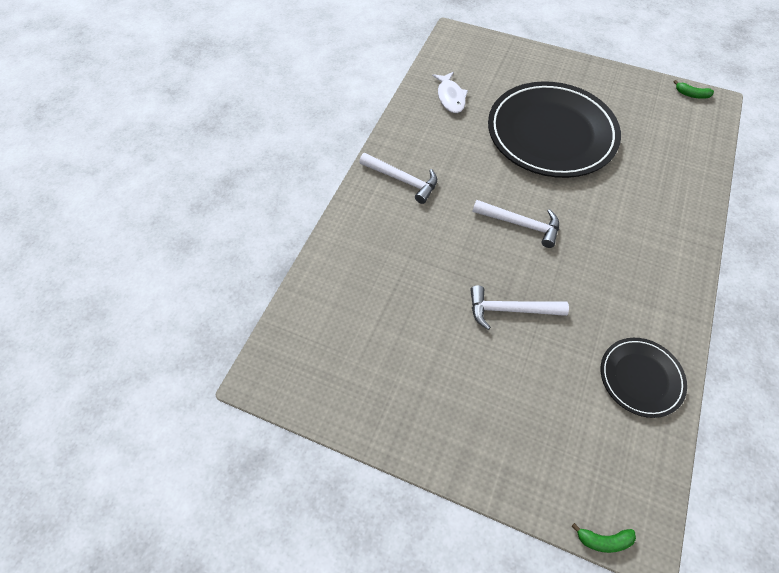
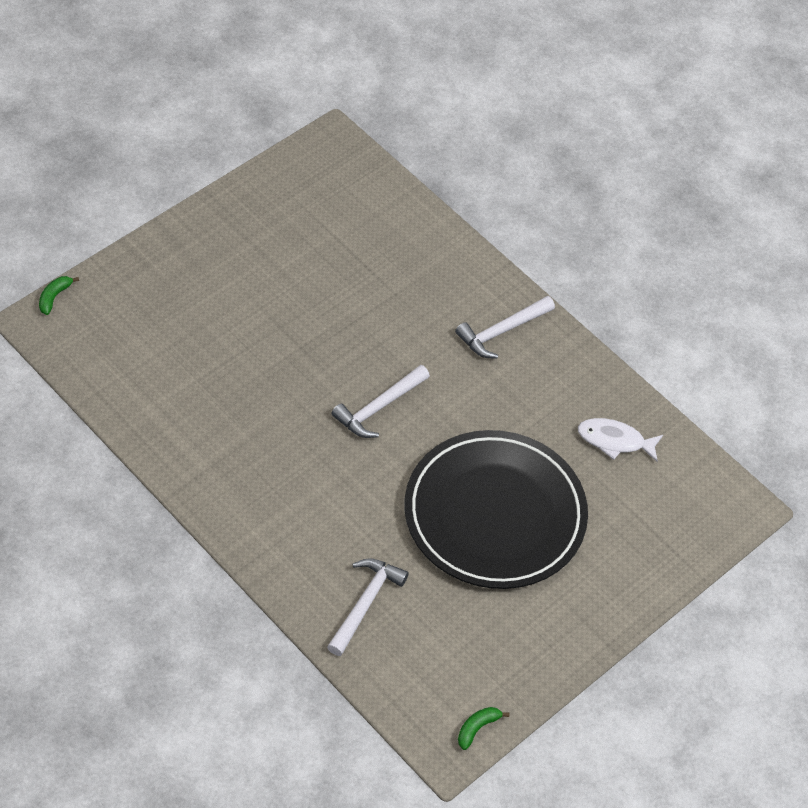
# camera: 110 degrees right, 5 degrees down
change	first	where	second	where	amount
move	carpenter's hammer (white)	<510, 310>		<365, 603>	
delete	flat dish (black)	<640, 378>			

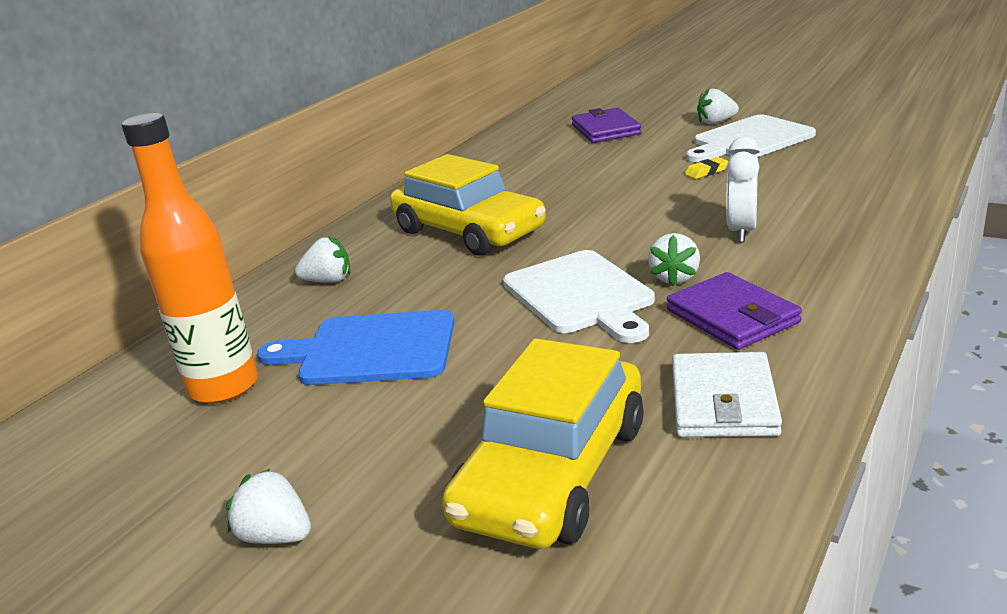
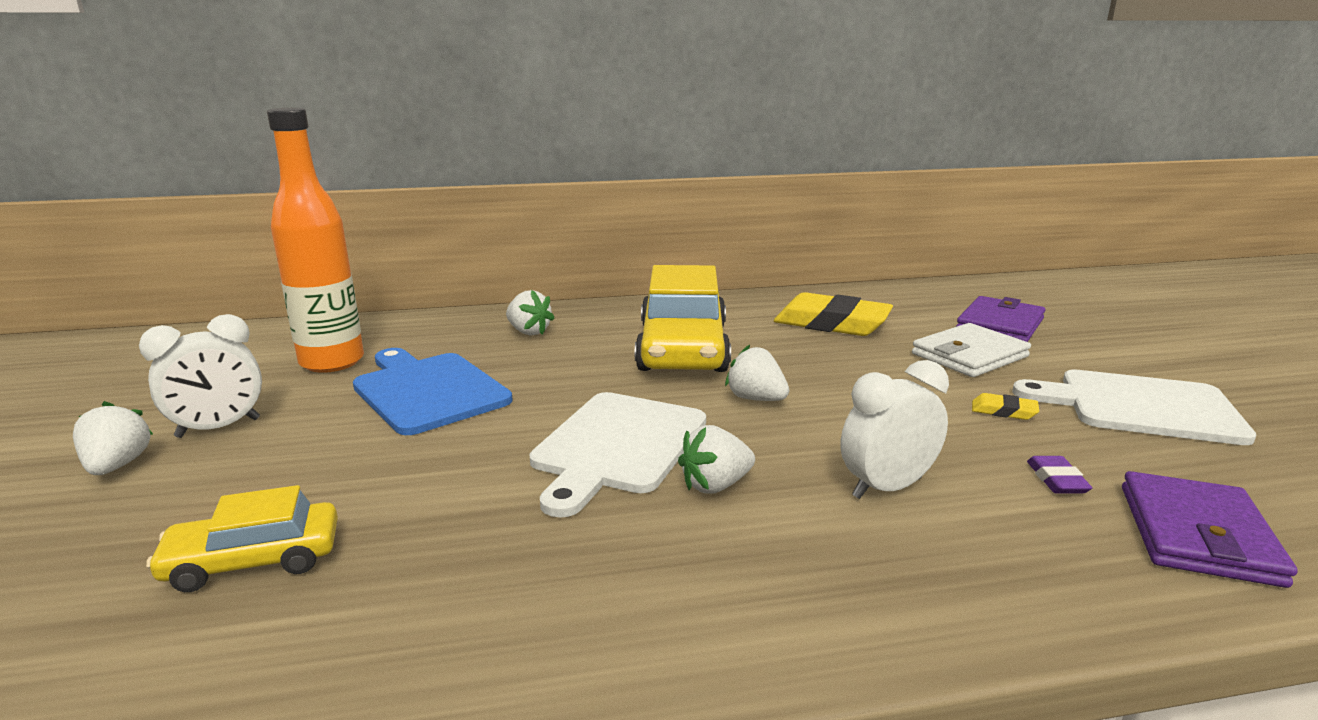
# camera: 45 degrees right, 5 degrees down
change	first	where	second	where	amount
move	toy strawberry (white)	<716, 122>		<756, 399>	
move	card wallet (royal purple)	<732, 316>		<1197, 534>	
resize	automobile (yellow)	<552, 472>		<253, 560>	x0.54
move	card wallet (white)	<723, 401>		<969, 355>	
insert			gum eraser (yellow)	<831, 323>	
insert			clock (white)	<218, 428>	
insert			gum eraser (royal purple)	<1057, 480>	

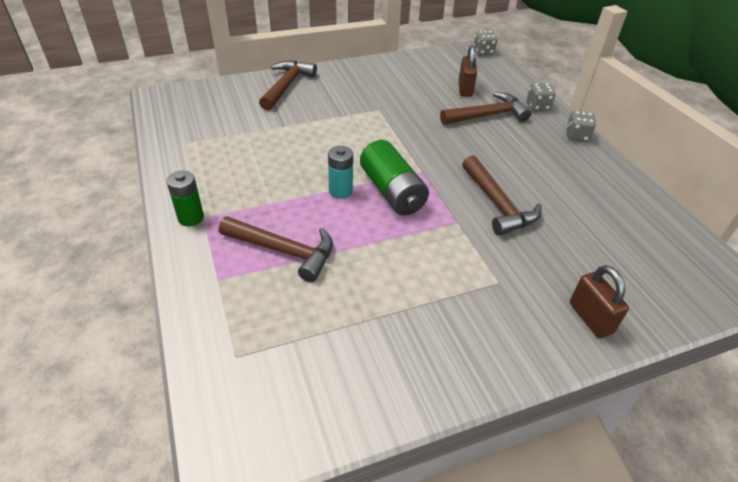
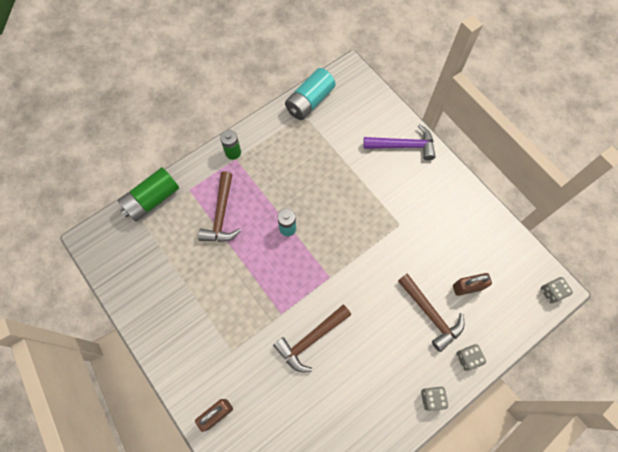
# camera: 75 degrees right, 25 degrees up
change	first	where	second	where	amount
recolor	carpenter's hammer (brown)	<286, 86>	carpenter's hammer (royal purple)	<403, 146>	
move	AA battery (emerald)	<392, 192>		<152, 200>	
insert			AA battery (teal)	<309, 101>	

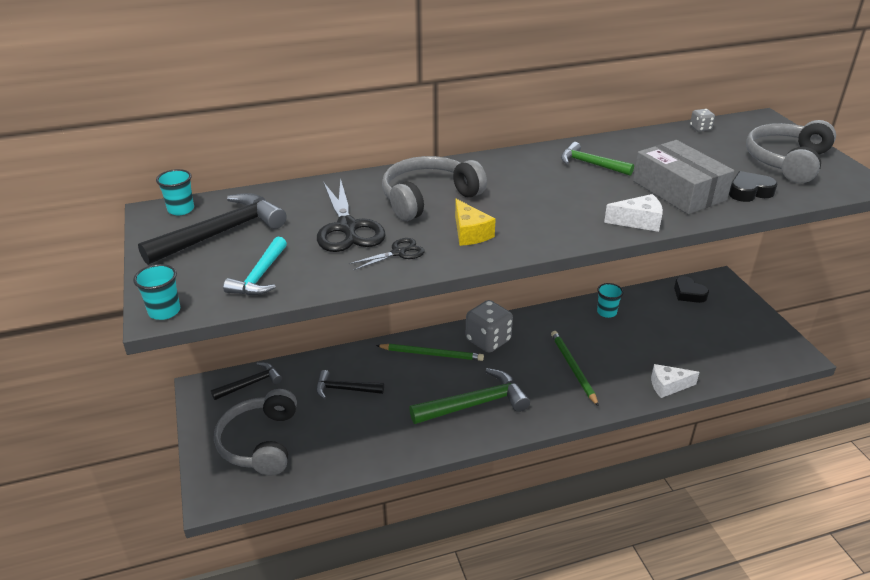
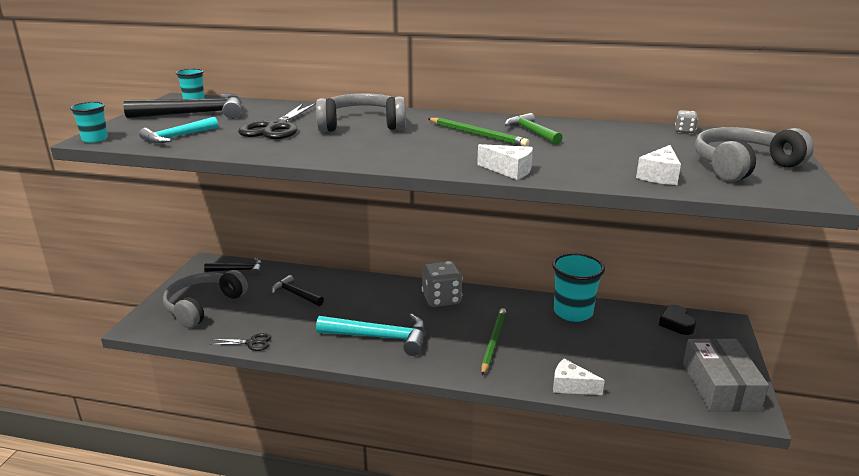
# camera: 30 degrees right, 10 degrees down
change	first	where	second	where	amount
move	parcel (grey)	<678, 190>		<720, 386>	
replace	heart (black)	<749, 192>	cheese (white)	<659, 176>	
delete	cheese (yellow)	<470, 233>			
move	shears (black)	<398, 253>		<251, 343>	
resize	cup (teal)	<606, 312>		<573, 312>	x1.90
move	wooden pencil (emerald)	<432, 354>		<477, 134>	
recolor	carpenter's hammer (emerald)	<474, 404>	carpenter's hammer (teal)	<380, 337>	

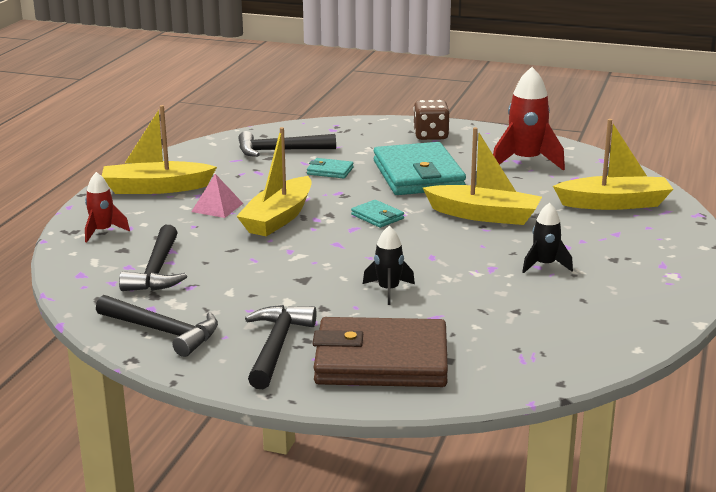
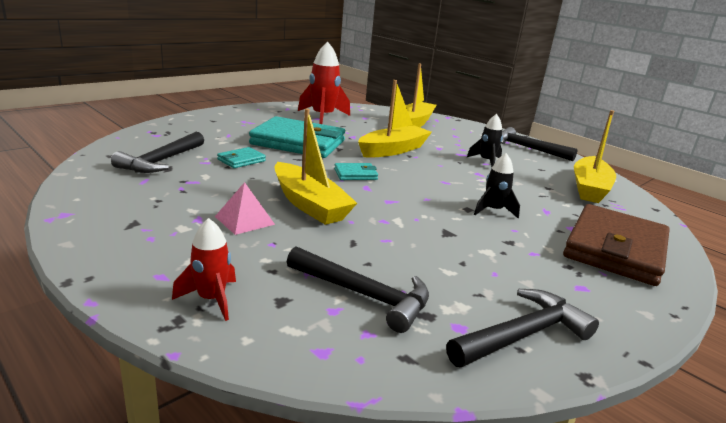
# camera: 65 degrees left, 0 degrees up
change	first	where	second	where	amount
delete	game die (brown)	<431, 136>			
move	toy boat (yellow)	<156, 188>		<589, 188>	
move	carpenter's hammer (black)	<276, 346>		<527, 148>	

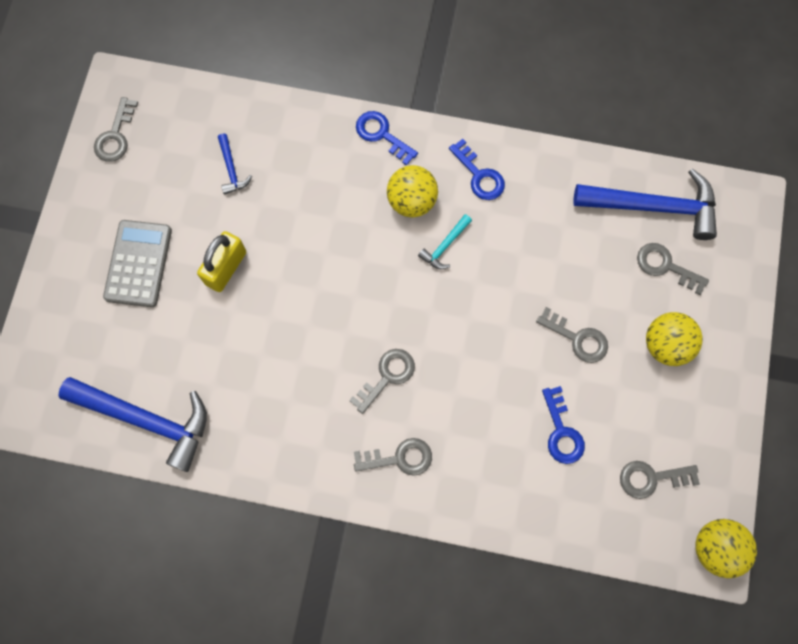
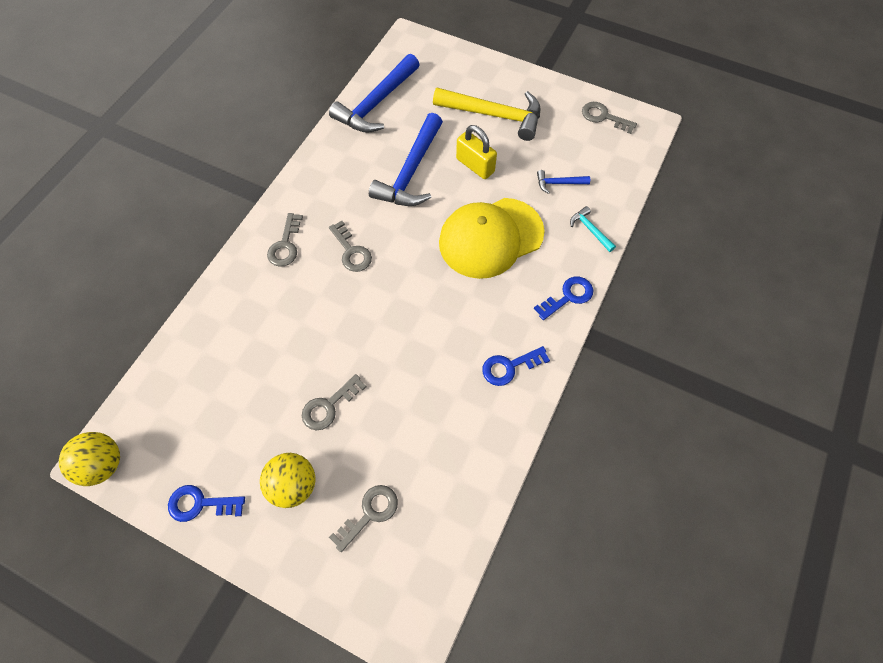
# camera: 105 degrees right, 10 degrees down
change	first	where	second	where	amount
delete	play ball (yellow)	<412, 201>			
move	carpenter's hammer (blue)	<653, 207>		<411, 172>	
move	carpenter's hammer (teal)	<445, 246>		<590, 230>	
replace	calculator (grey)	<138, 263>	carpenter's hammer (yellow)	<494, 115>	
move	door key (blue)	<561, 431>		<200, 504>	
delete	door key (grey)	<651, 478>			
insert			peaked cap (yellow)	<490, 238>	

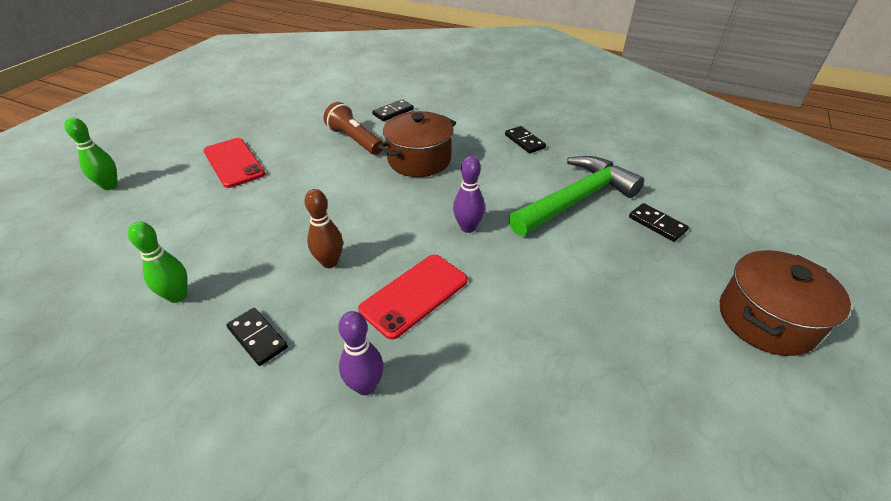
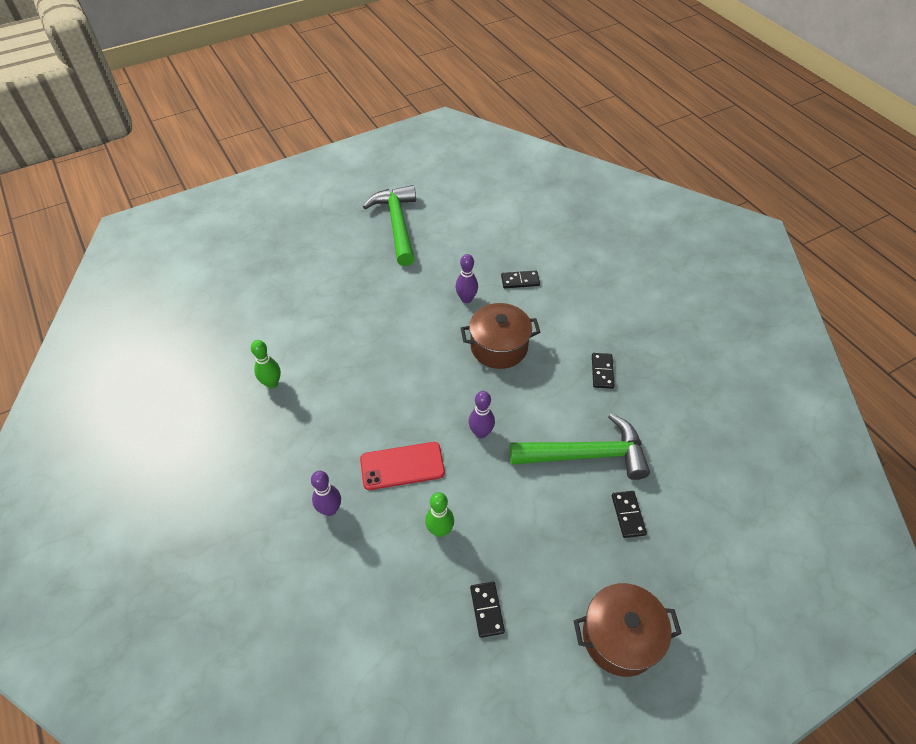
# camera: 35 degrees right, 10 degrees up
change	first	where	second	where	amount
replace	flashlight (brown)	<355, 140>	skittle (royal purple)	<466, 299>	
move	skittle (emerald)	<110, 186>		<440, 530>	
delete	smartphone (crimson)	<234, 163>			
delete	skittle (brown)	<330, 262>			
move	domino piece (black)	<257, 338>		<486, 610>	
insert			carpenter's hammer (emerald)	<397, 224>	

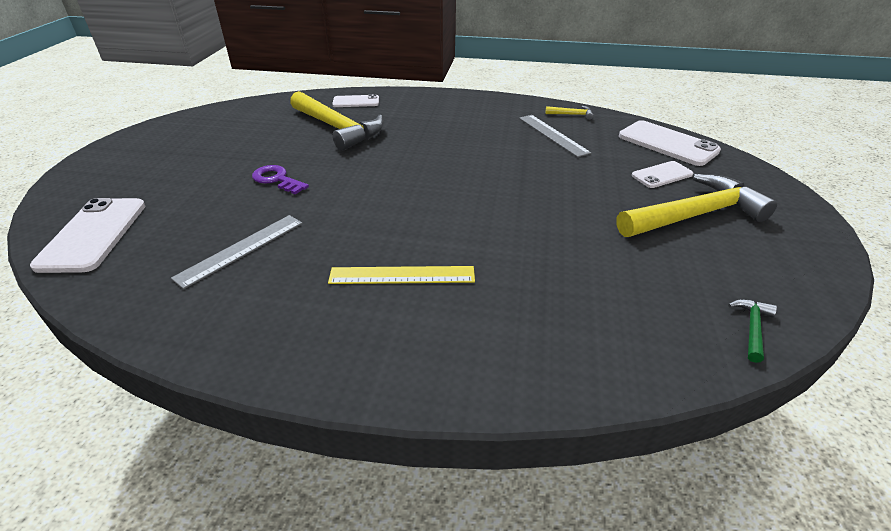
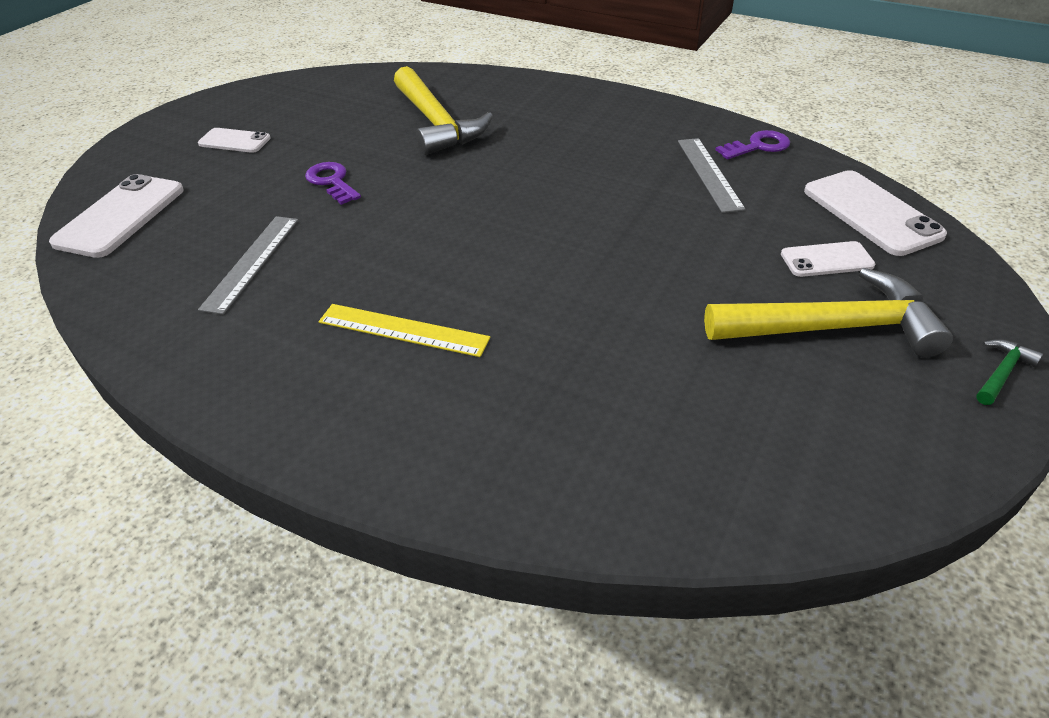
# camera: 20 degrees right, 5 degrees up
change	first	where	second	where	amount
move	smartphone (white)	<356, 102>		<234, 141>	
replace	carpenter's hammer (yellow)	<572, 115>	door key (royal purple)	<758, 146>	
rotate	ruler (grey)	<241, 249>		<252, 262>	45 degrees counterclockwise
move	carpenter's hammer (emerald)	<752, 328>		<1001, 373>	

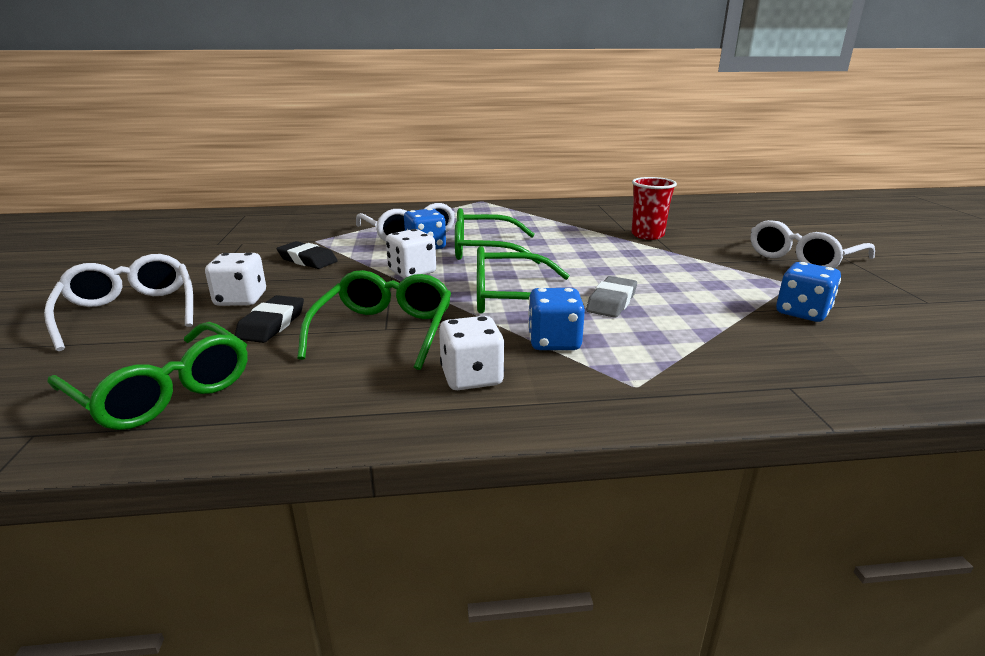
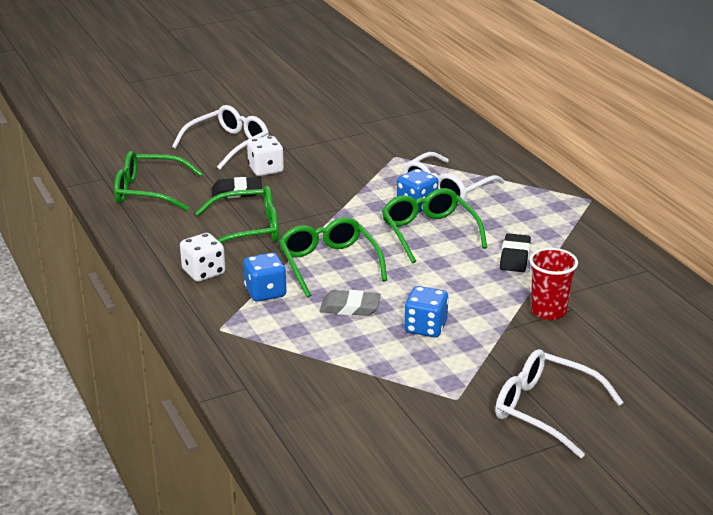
# camera: 70 degrees right, 5 degrees up
change	first	where	second	where	amount
delete	game die (white)	<412, 272>			
move	gum eraser (black)	<307, 260>		<515, 257>	
move	game die (blue)	<802, 312>		<425, 327>	
rotate	eyeglasses (emerald)	<164, 391>		<149, 191>	75 degrees clockwise

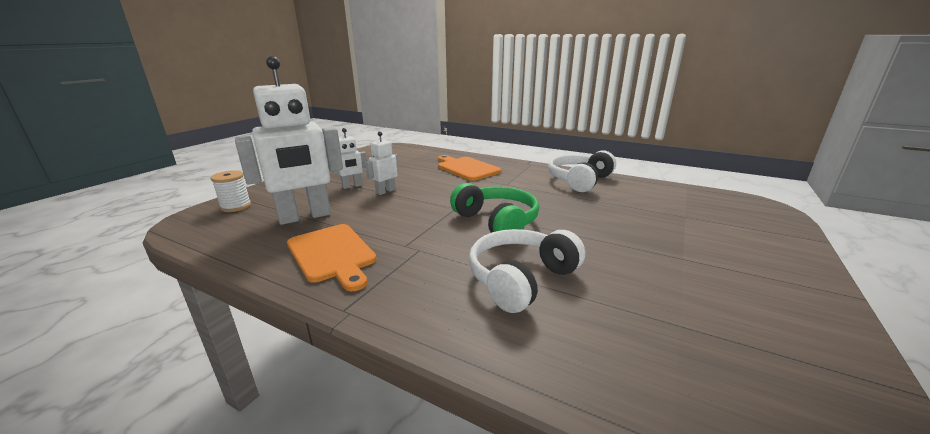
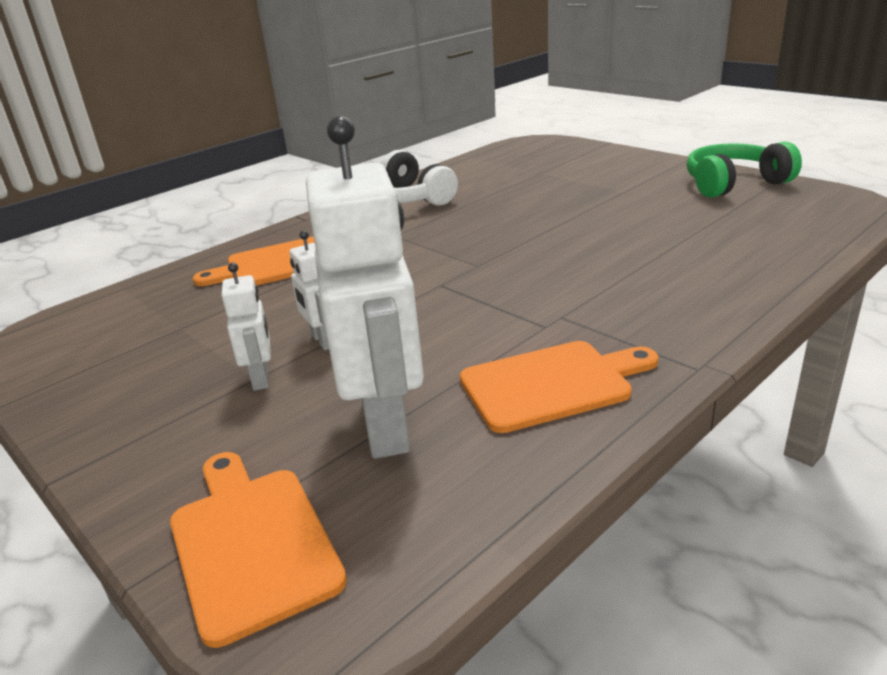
# camera: 70 degrees left, 5 degrees up
change	first	where	second	where	amount
replace	reel of thread (white)	<236, 206>	cutting board (orange)	<252, 542>	
move	headset (emerald)	<497, 222>		<734, 183>	
delete	headset (white)	<521, 279>			

